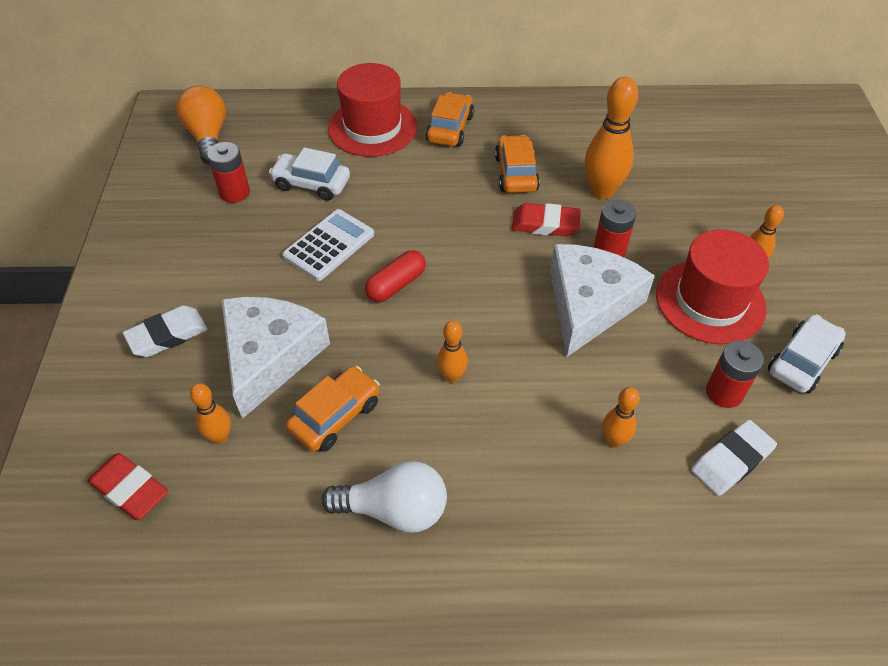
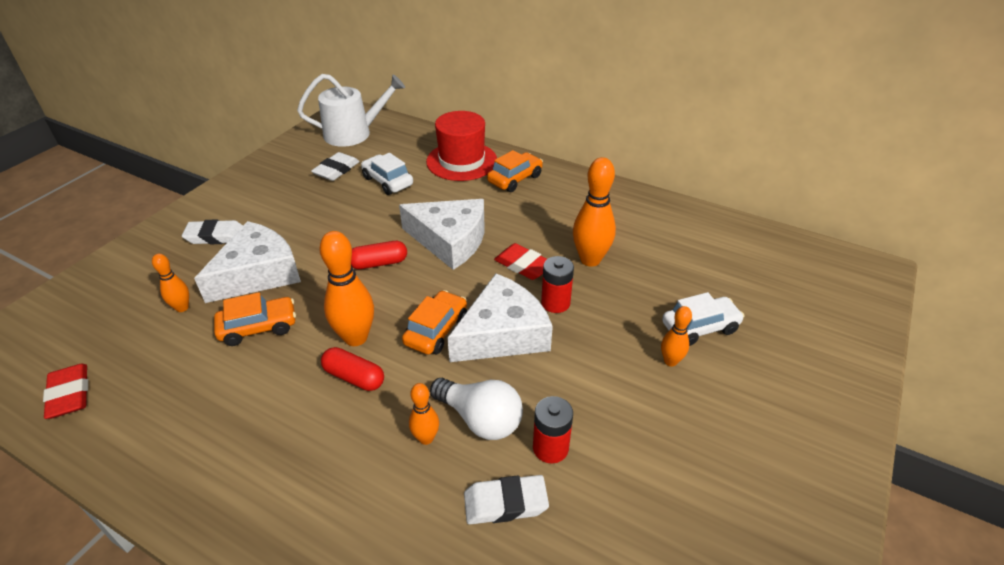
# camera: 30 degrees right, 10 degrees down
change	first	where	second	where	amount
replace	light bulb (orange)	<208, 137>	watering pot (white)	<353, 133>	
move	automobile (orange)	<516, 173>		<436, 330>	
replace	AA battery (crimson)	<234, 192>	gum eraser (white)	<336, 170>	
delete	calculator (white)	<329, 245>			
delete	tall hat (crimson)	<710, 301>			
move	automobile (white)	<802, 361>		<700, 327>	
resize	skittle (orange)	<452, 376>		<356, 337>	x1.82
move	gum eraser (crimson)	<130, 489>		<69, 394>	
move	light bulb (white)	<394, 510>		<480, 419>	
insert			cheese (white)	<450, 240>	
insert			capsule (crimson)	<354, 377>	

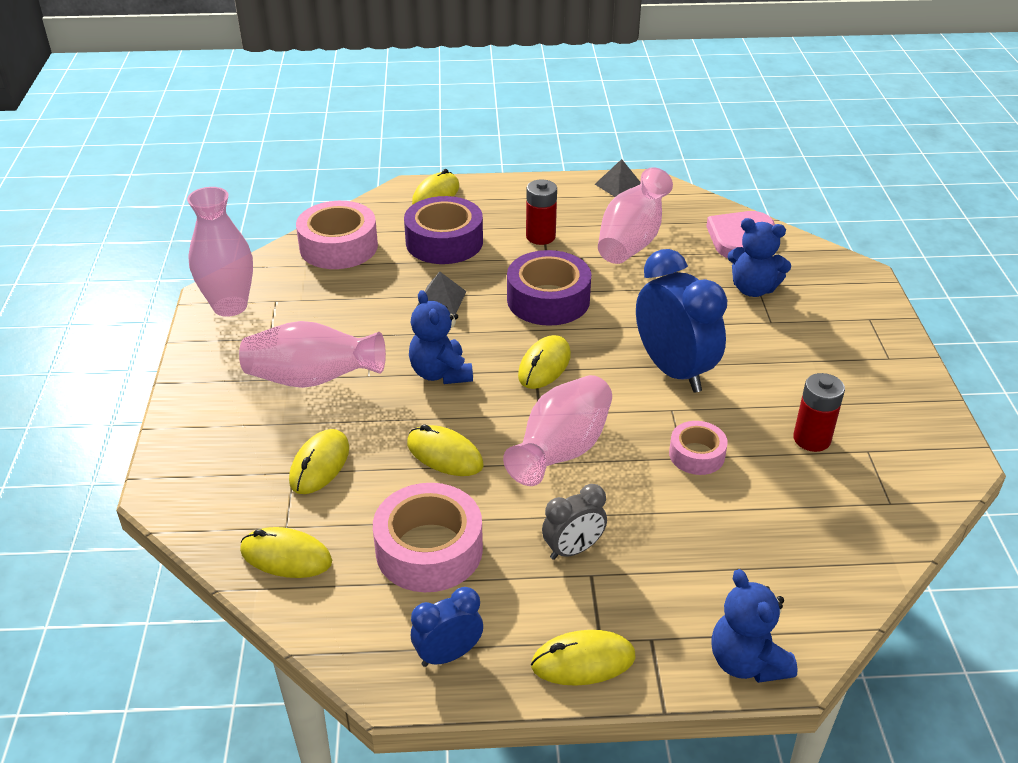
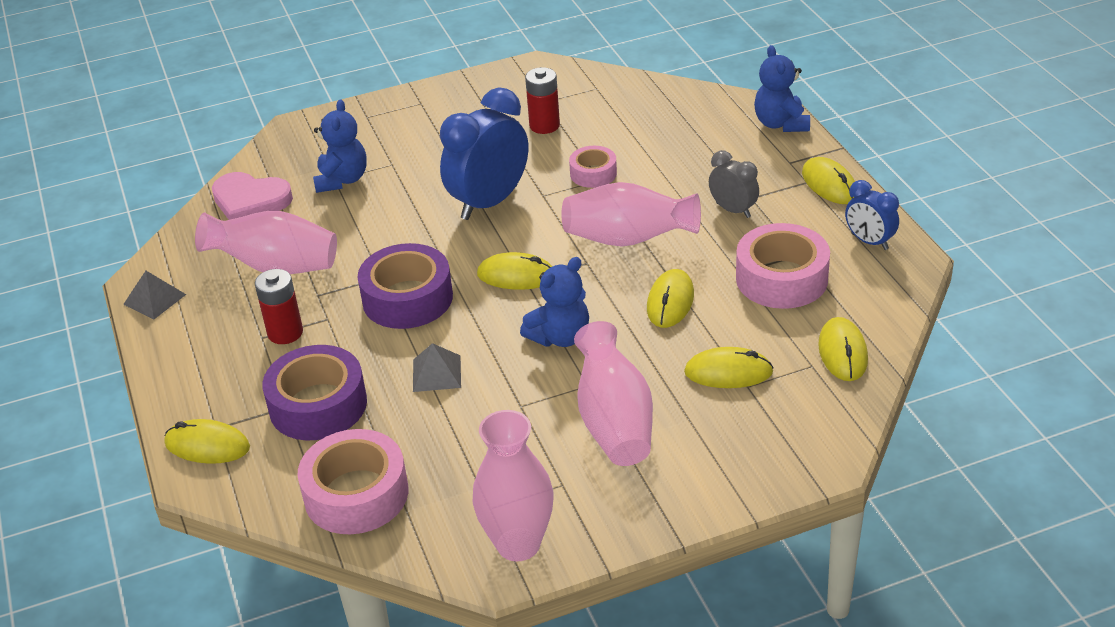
# camera: 105 degrees left, 0 degrees up
change	first	where	second	where	amount
rotate	teddy bear (blue)	<746, 662>		<781, 124>	120 degrees clockwise

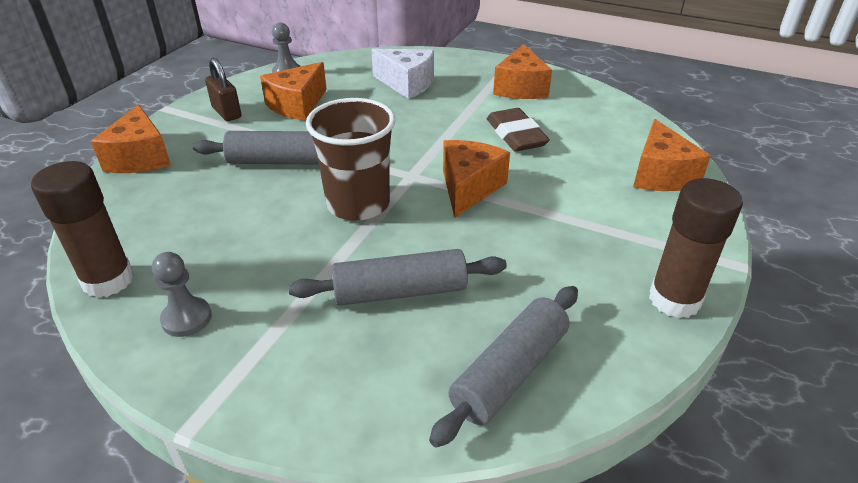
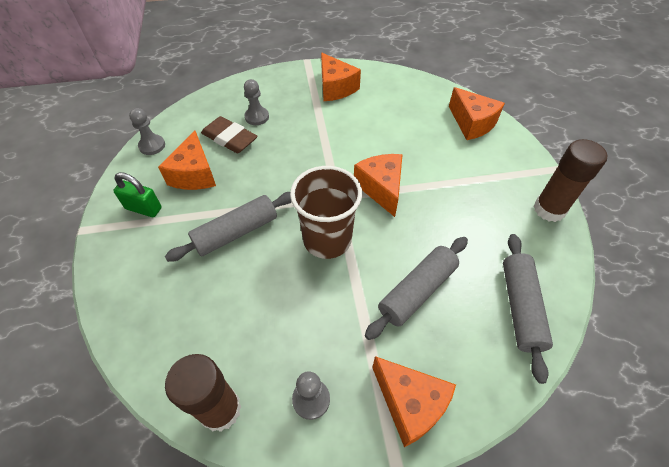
# camera: 35 degrees left, 15 degrees up
change	first	where	second	where	amount
replace	cheese (white)	<407, 84>	pawn (grey)	<257, 117>	
recolor	padlock (brown)	<226, 112>	padlock (emerald)	<143, 208>	
move	cheese (orange)	<140, 157>		<410, 404>	
move	gum eraser (brown)	<516, 135>		<229, 138>	

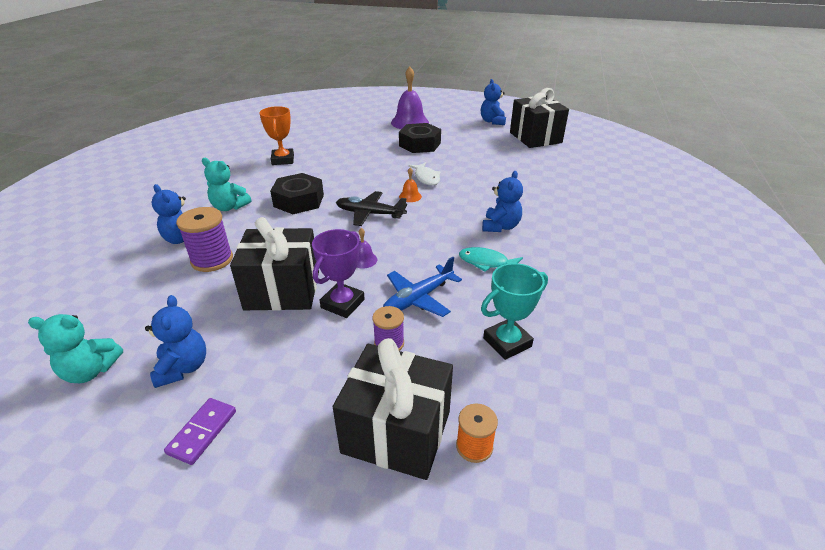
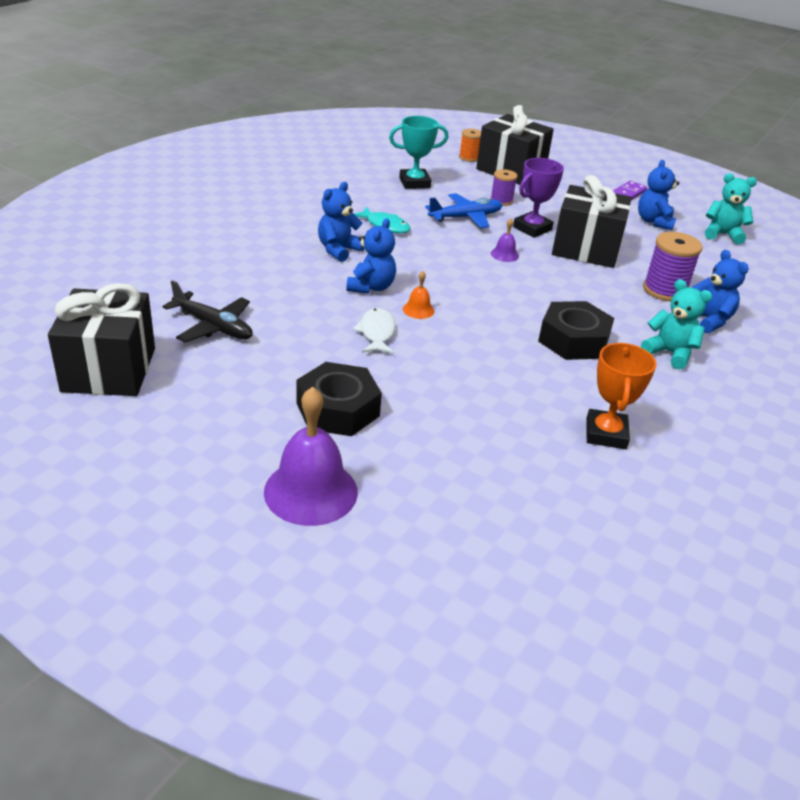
# camera: 165 degrees left, 0 degrees up
change	first	where	second	where	amount
move	teddy bear (blue)	<492, 121>		<371, 287>	
move	toy plane (black)	<370, 214>		<213, 326>	

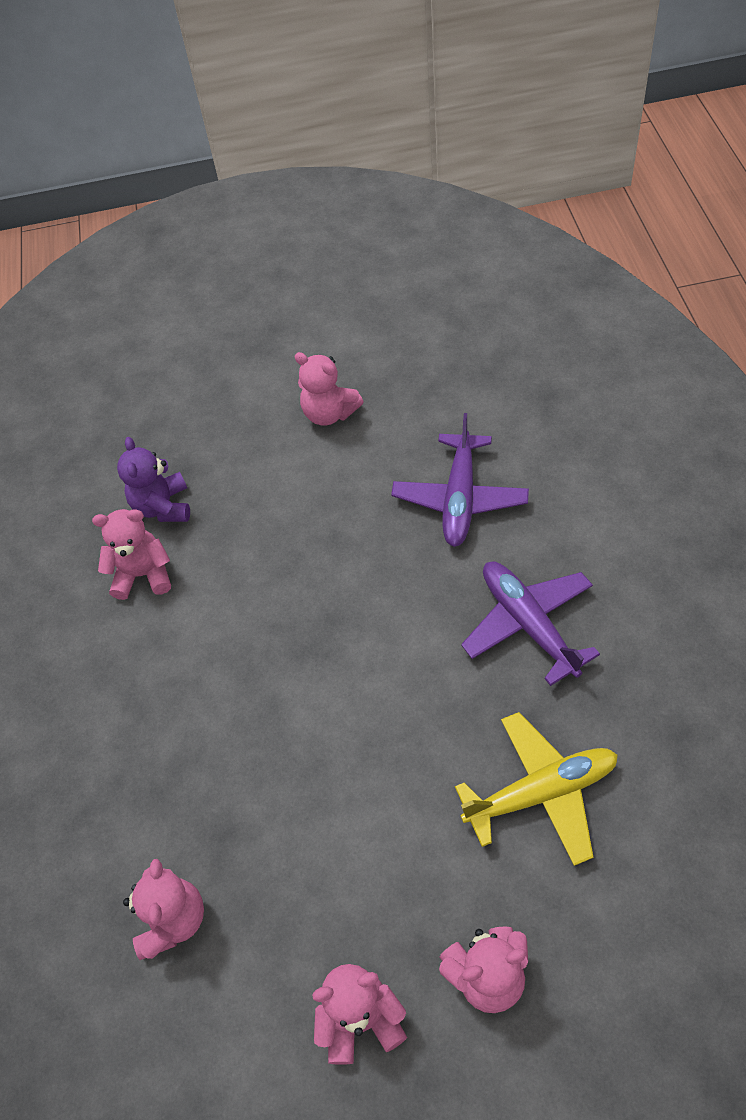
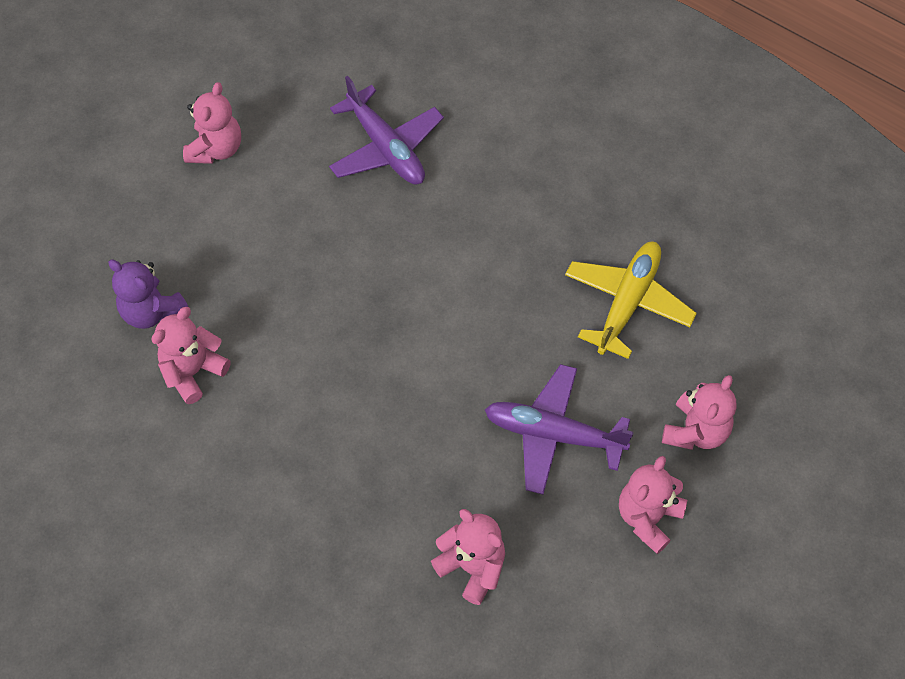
# camera: 50 degrees left, 5 degrees up
change	first	where	second	where	amount
rotate	teddy bear (rosy)	<329, 413>		<216, 149>	60 degrees counterclockwise
move	toy plane (royal purple)	<528, 624>		<553, 434>	

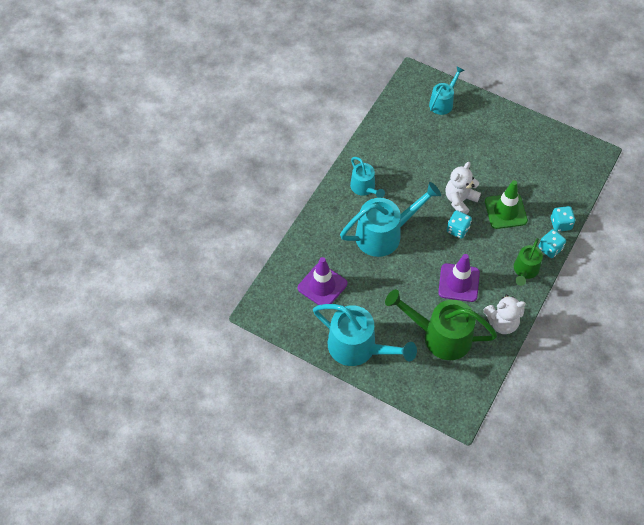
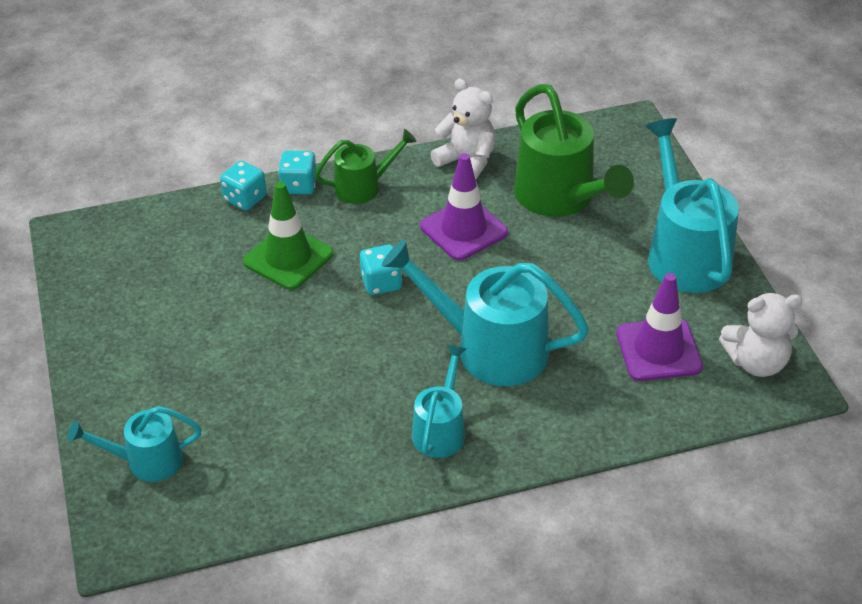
# camera: 135 degrees left, 15 degrees down
change	first	where	second	where	amount
move	teddy bear (white)	<460, 200>		<756, 362>	

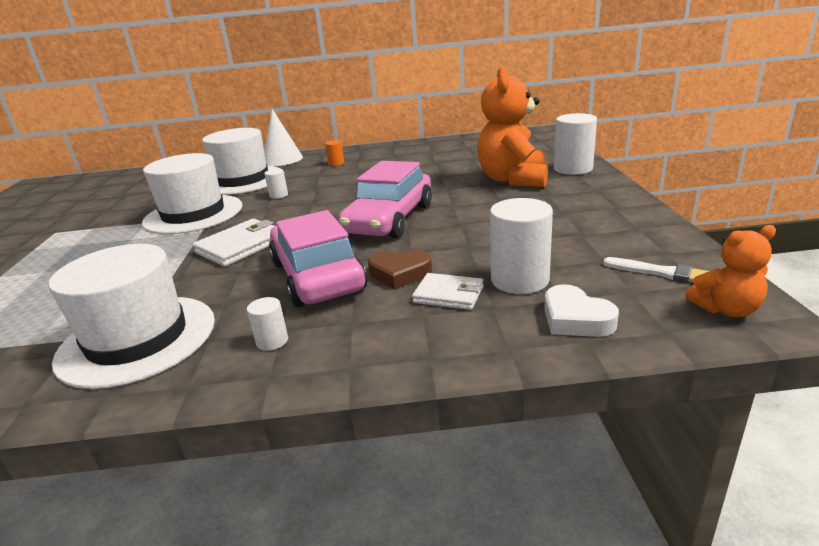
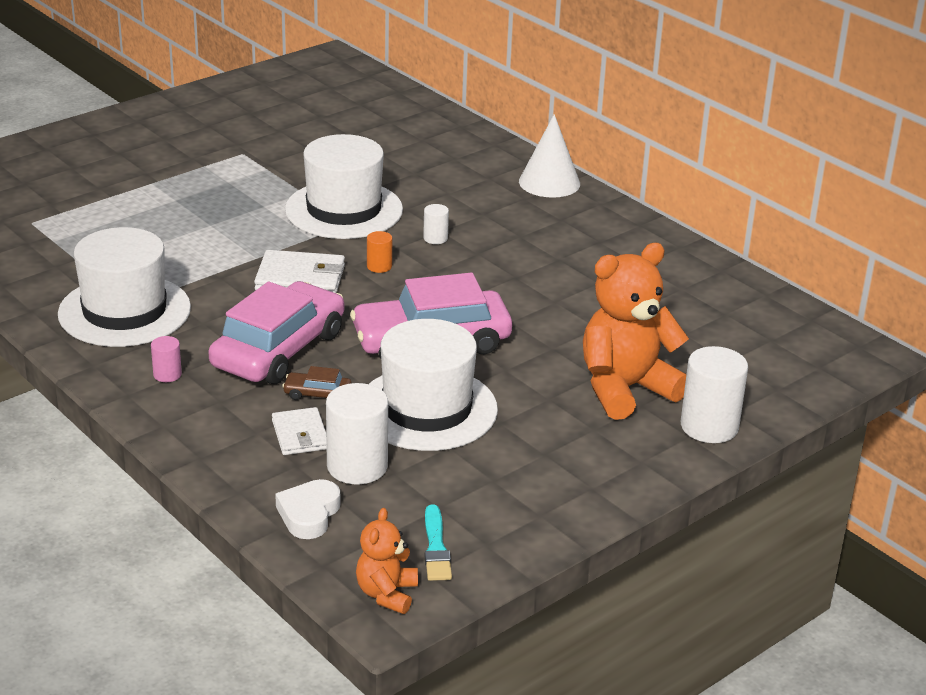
# camera: 50 degrees right, 5 degrees up
change	first	where	second	where	amount
move	tall hat (white)	<242, 180>		<427, 409>	
move	solid cylinder (orange)	<336, 163>		<379, 266>	
rotate	teddy bear (orange)	<726, 309>		<387, 594>	60 degrees clockwise
replace	heart (brown)	<399, 274>	automobile (brown)	<317, 394>	
recolor	paint brush (white)	<661, 273>	paint brush (teal)	<436, 547>	
recolor	solid cylinder (white)	<272, 341>	solid cylinder (rosy)	<167, 374>	

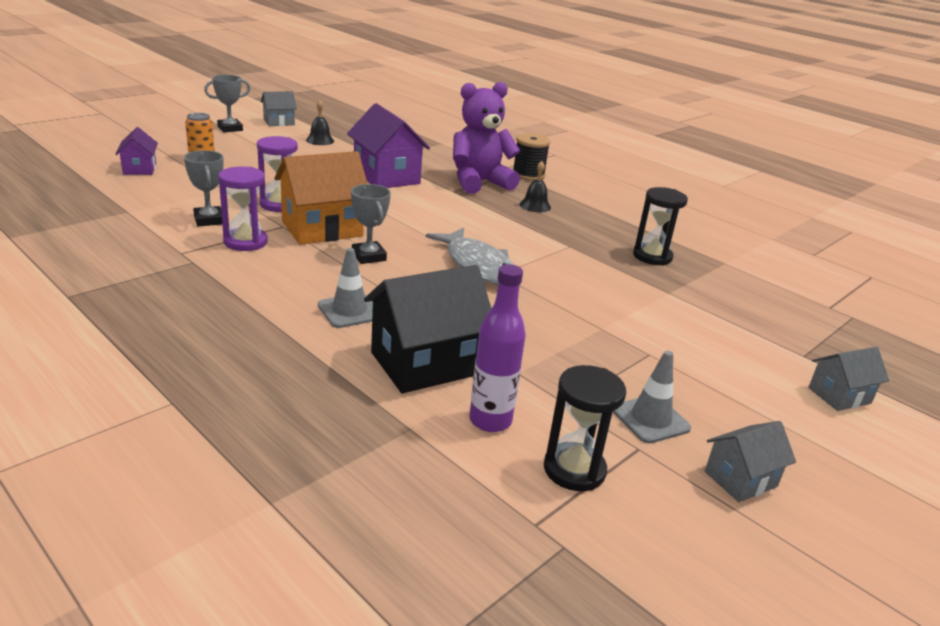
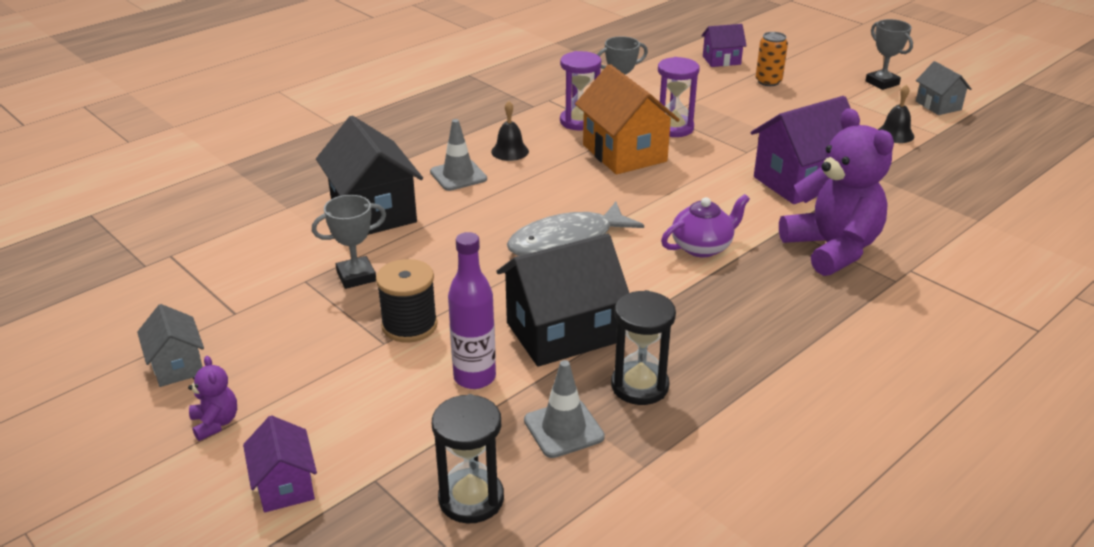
# camera: 95 degrees right, 5 degrees up
change	first	where	second	where	amount
move	reel of thread (black)	<528, 175>		<409, 325>	
move	hand bell (black)	<535, 206>		<510, 151>	
move	trophy (grey)	<369, 256>		<356, 276>	
move	bottle (royal purple)	<490, 421>		<474, 377>	
recolor	cottage (grey)	<839, 395>	cottage (royal purple)	<285, 486>	
move	road cone (grey)	<650, 419>		<563, 429>	
move	sand timer (black)	<574, 470>		<471, 499>	
insert			china teapot (royal purple)	<702, 247>	
insert			cottage (black)	<561, 332>	
insert			teddy bear (royal purple)	<215, 423>	

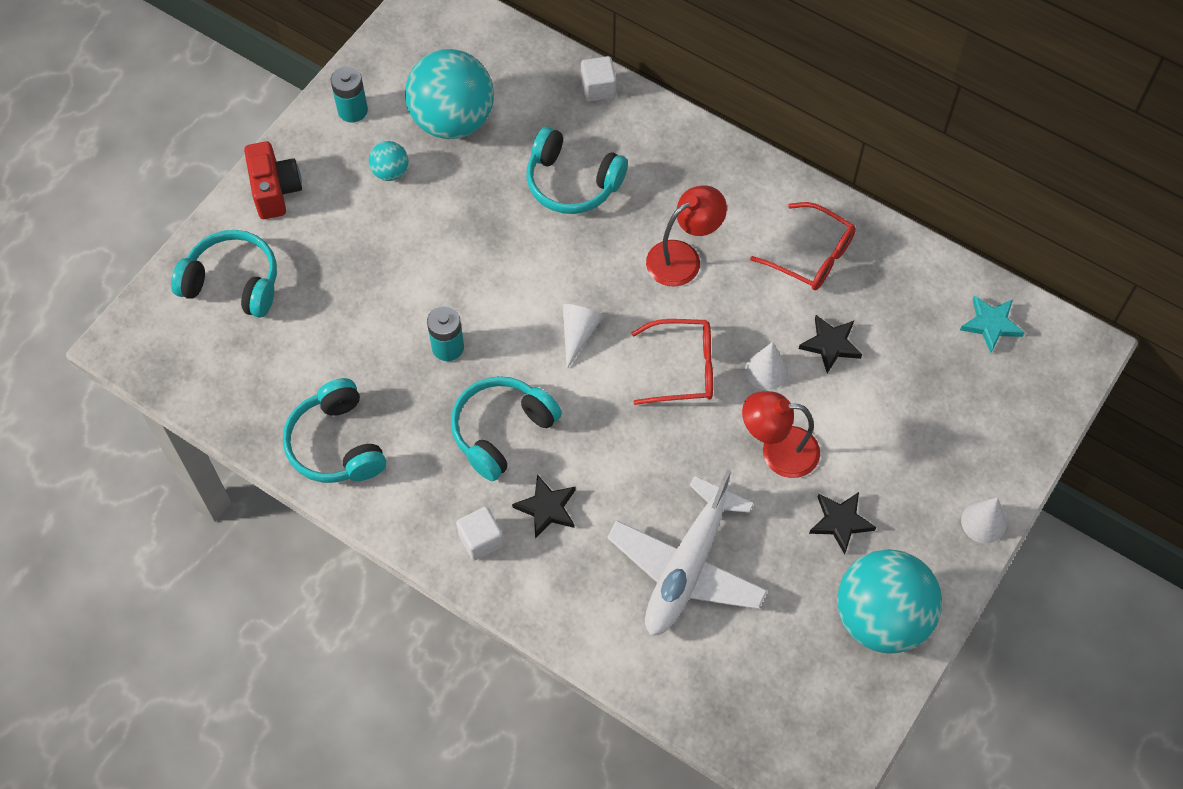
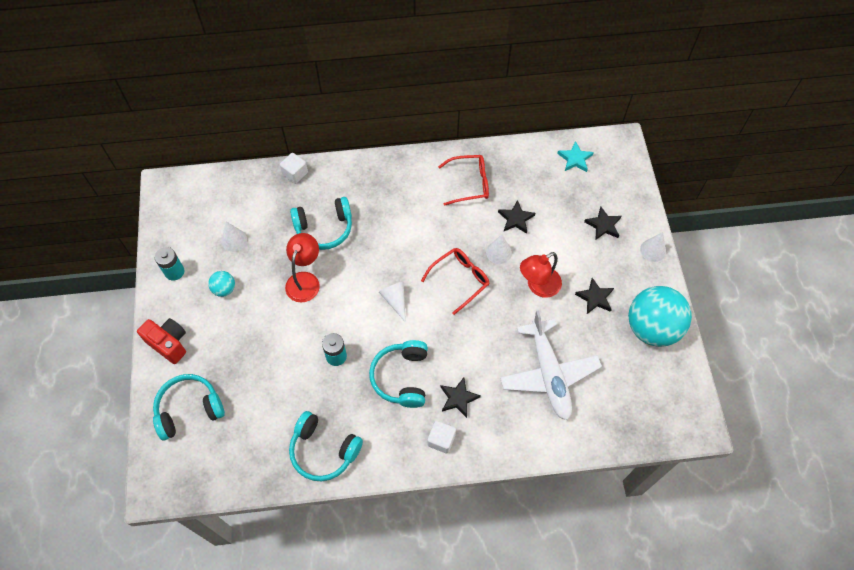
# camera: 40 degrees left, 0 degrees up
change	first	where	second	where	amount
replace	play ball (teal)	<452, 120>	cone (white)	<234, 240>	
move	desk lamp (crimson)	<683, 257>		<305, 280>	
insert			star shape (black)	<603, 225>	

